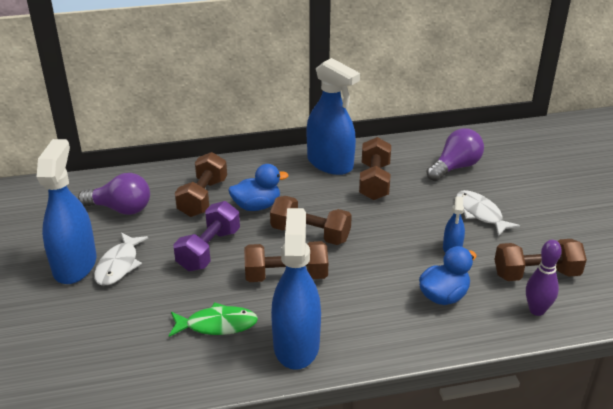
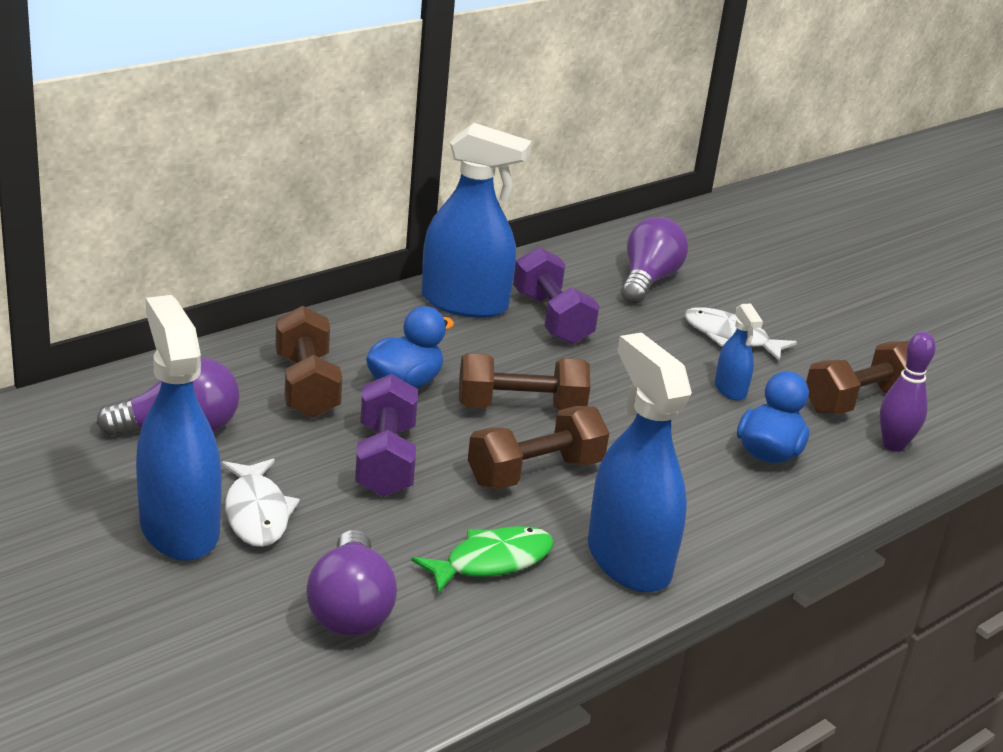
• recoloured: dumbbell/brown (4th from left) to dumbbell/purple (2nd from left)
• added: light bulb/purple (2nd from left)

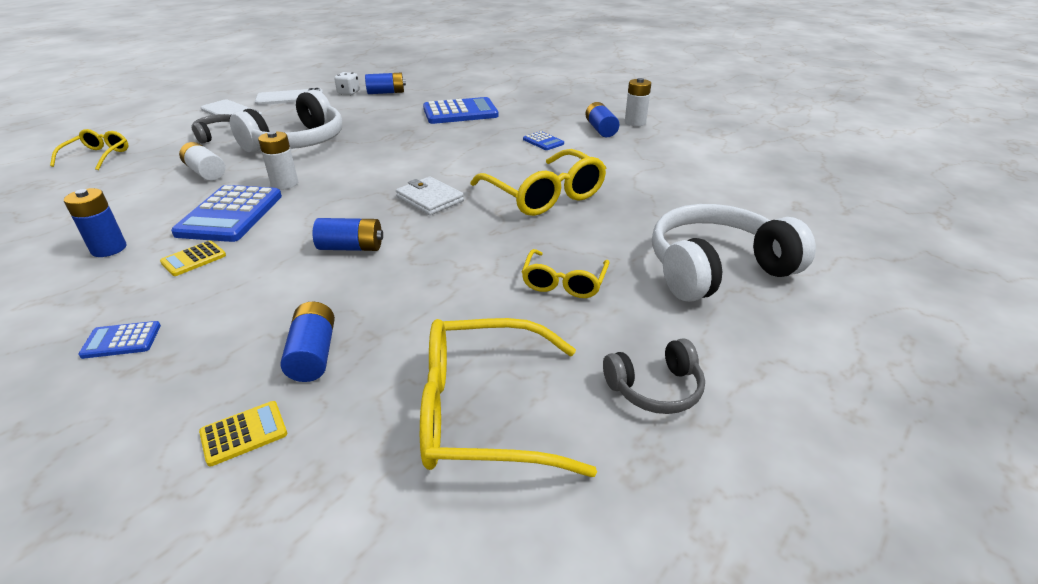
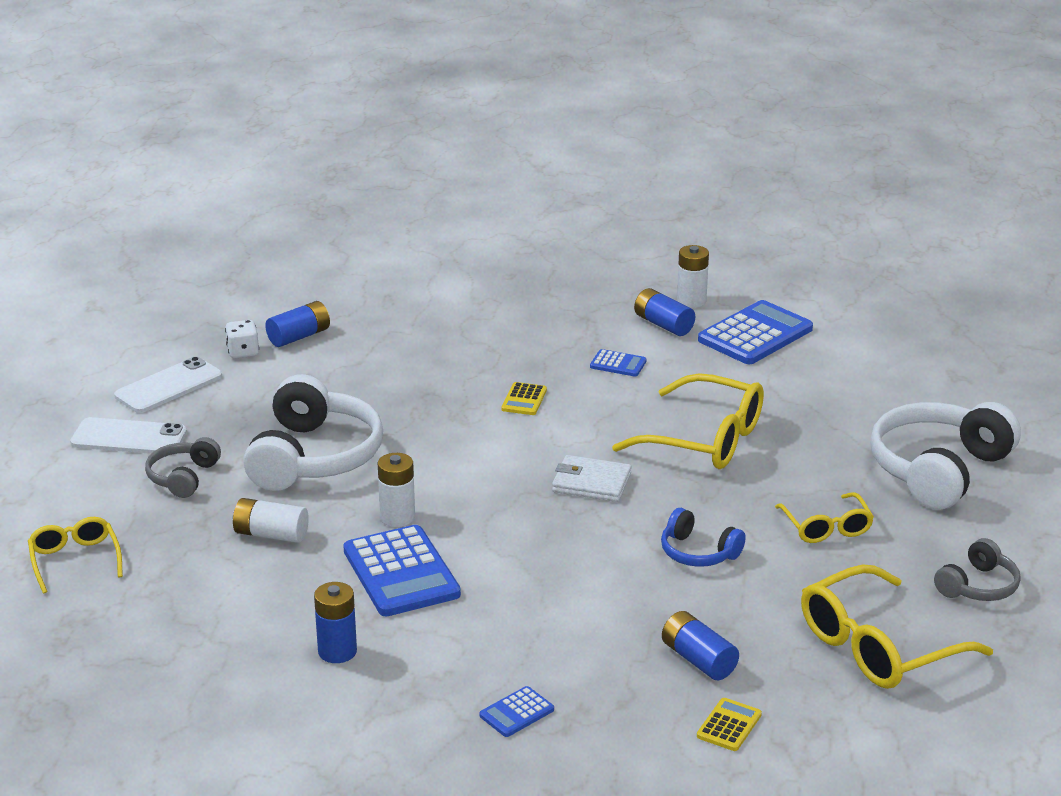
• moved: calculator/blue (3rd from left in the first image) to calculator/blue (4th from left)
• removed: battery/blue (3rd from left)
• moved: calculator/yellow (1st from left)
• added: headphones/blue

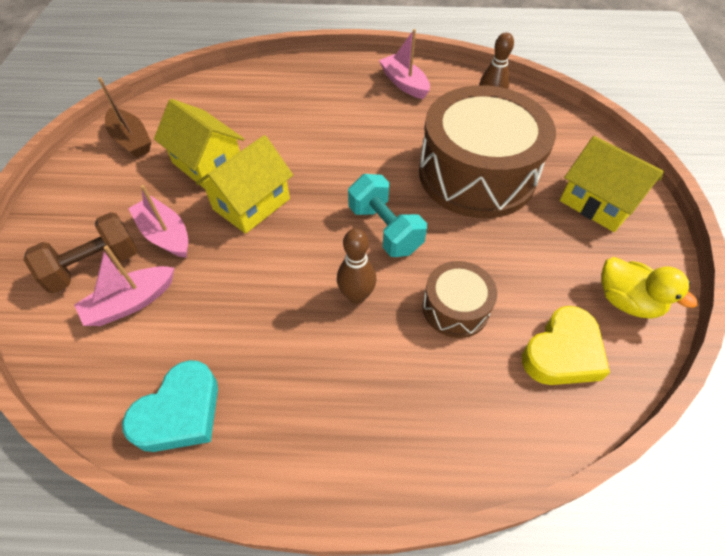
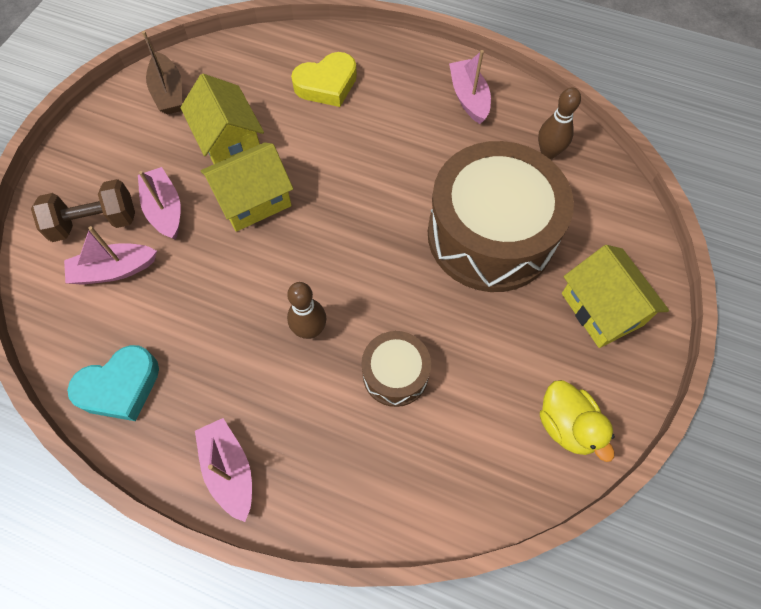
• removed: dumbbell/turquoise
• moved: heart/yellow
• added: boat/pink (3rd from left)

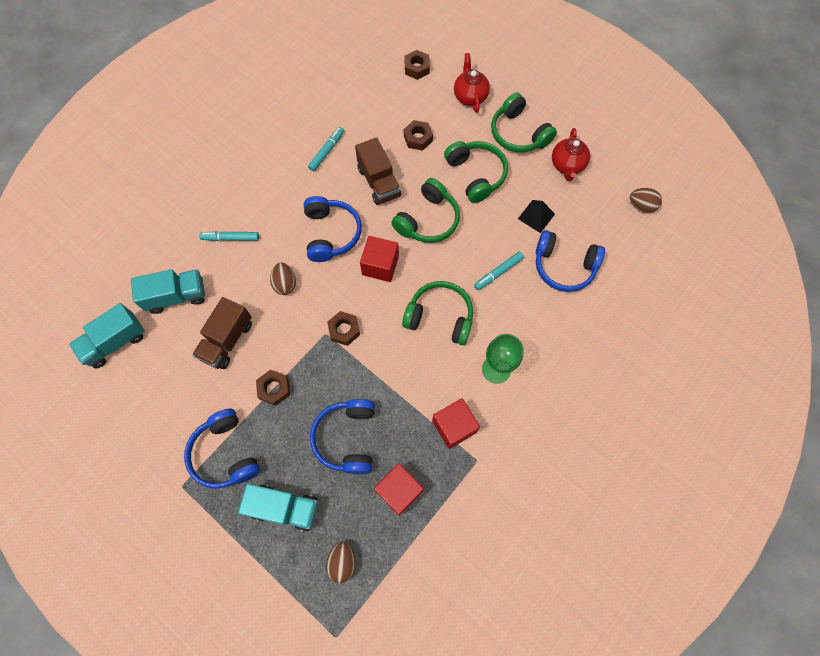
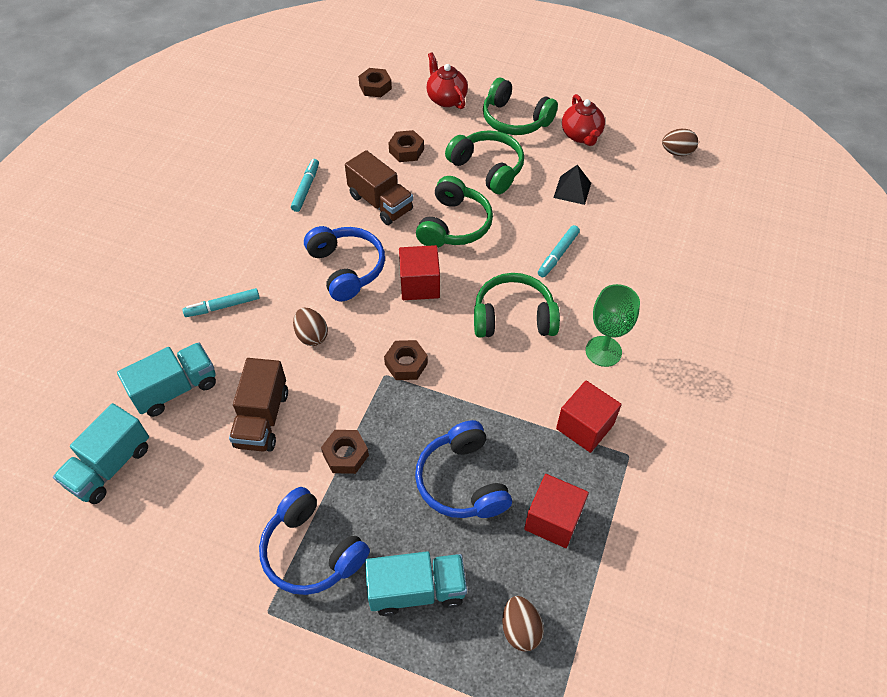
• removed: headphones/blue (4th from left)

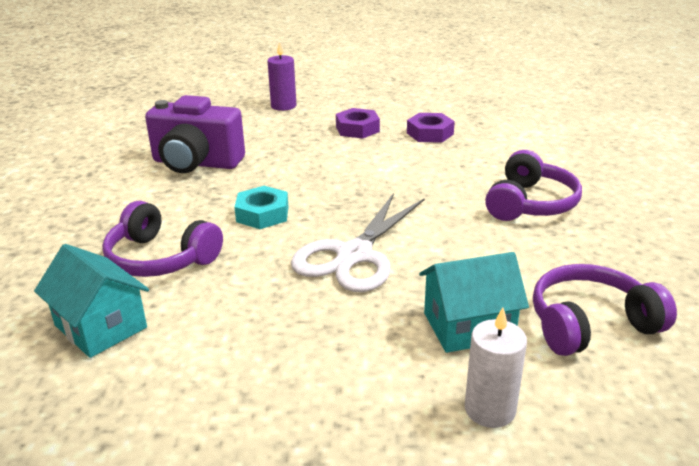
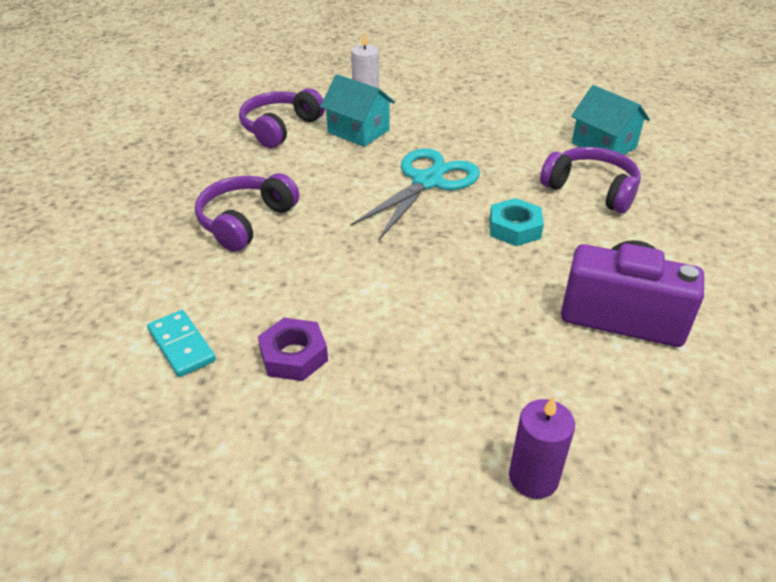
• removed: nut/purple (1st from left)
• recoloured: scissors/white to scissors/turquoise
• turned: house/turquoise (2nd from left in the first image) 45 degrees clockwise
• turned: headphones/purple (3rd from left in the first image) 135 degrees clockwise
• added: domino/turquoise

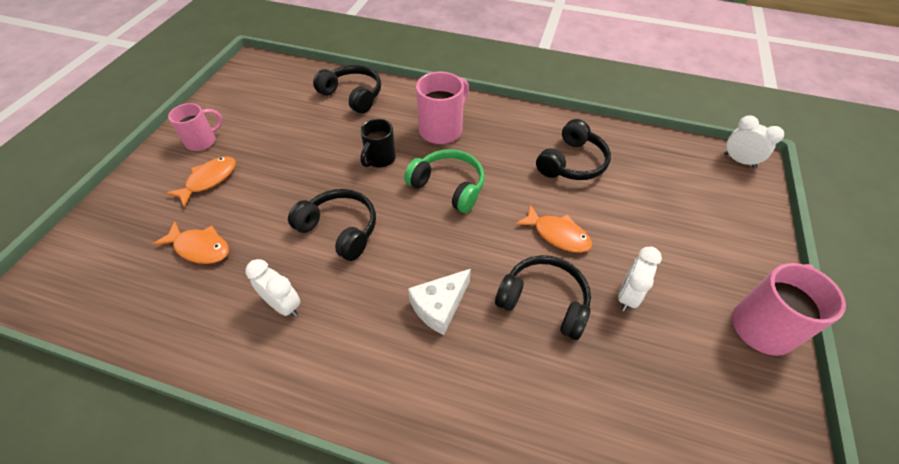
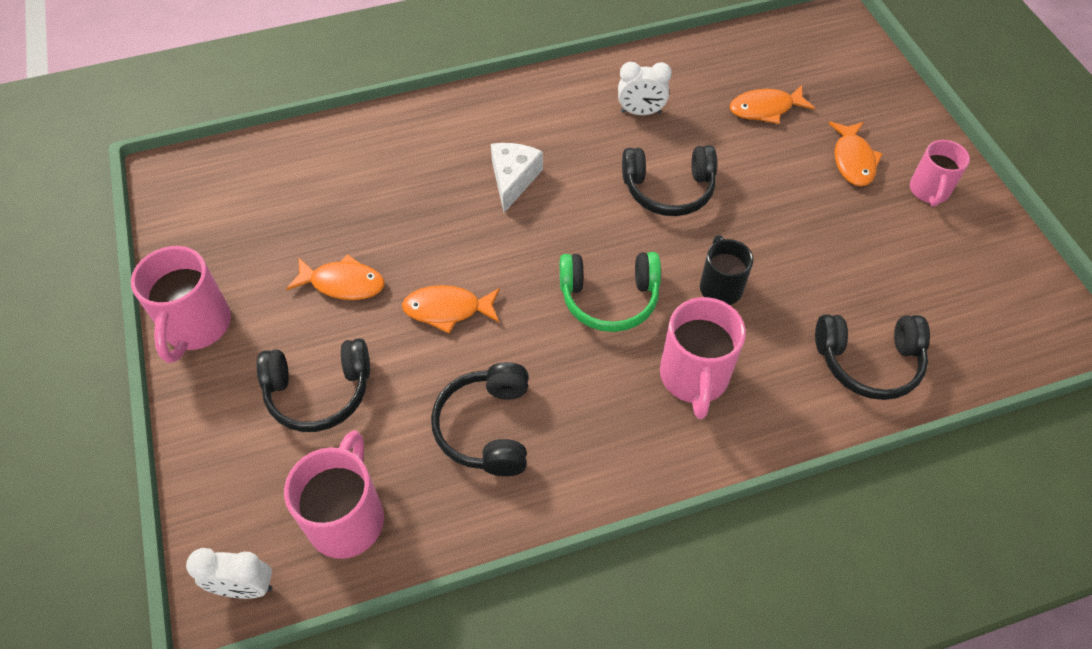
• replaced: clock/white (2nd from left) to fish/orange (1st from left)
• moved: headphones/black (3rd from left in the first image) to headphones/black (1st from left)
• added: mug/pink (2nd from left)

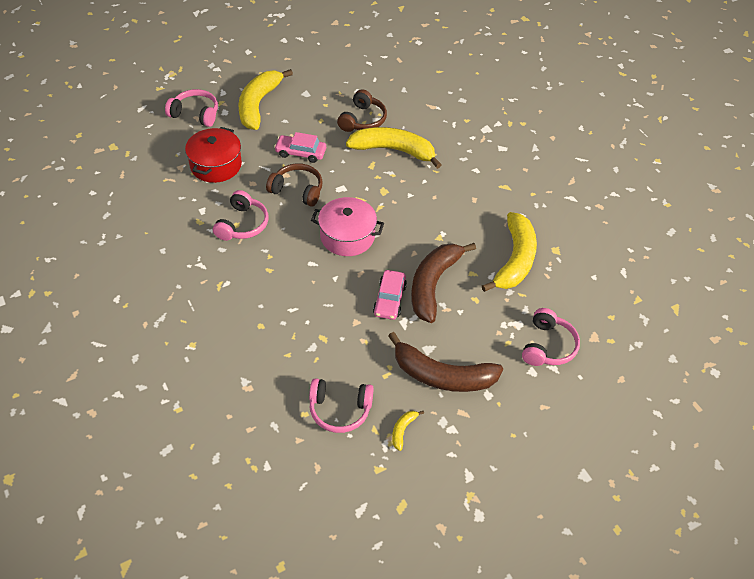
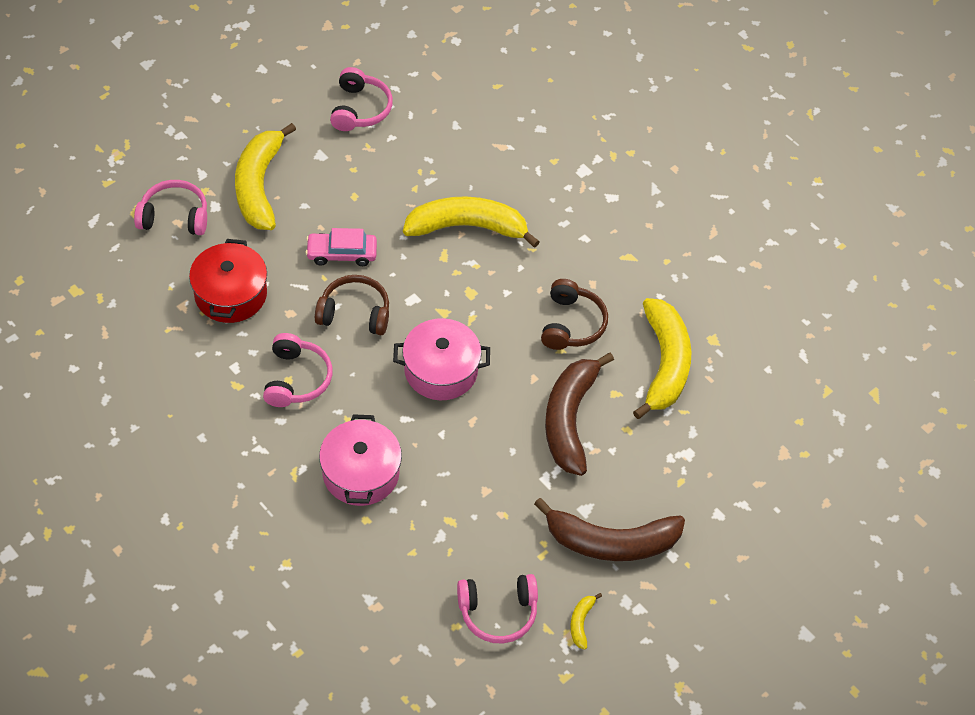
• moved: headphones/brown (2nd from left)
• removed: car/pink (2nd from left)
• moved: headphones/pink (4th from left in the first image) to headphones/pink (3rd from left)
• added: pot/pink (1st from left)

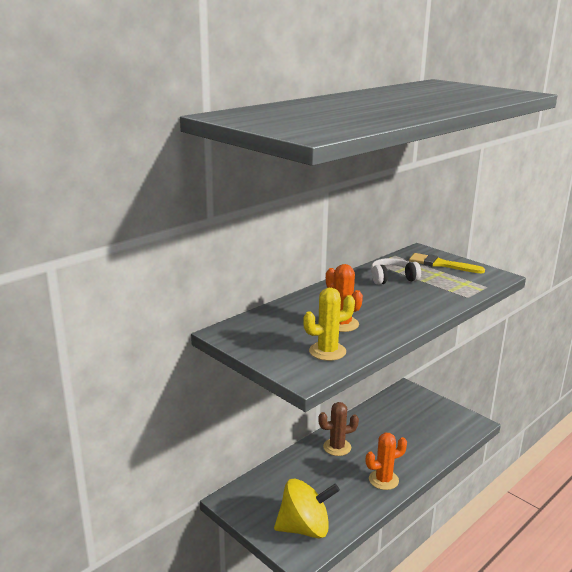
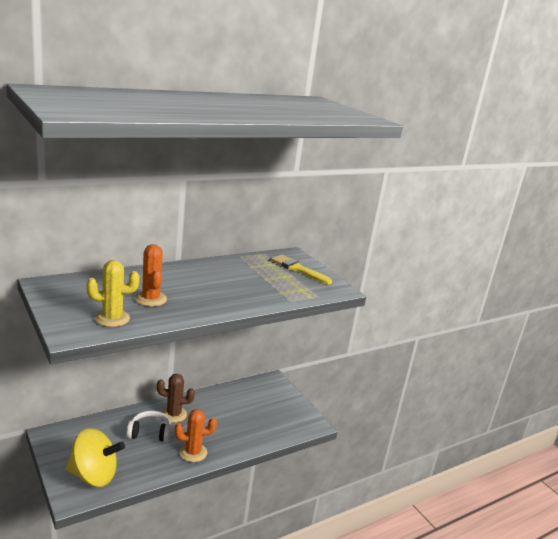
• moved: headphones/white

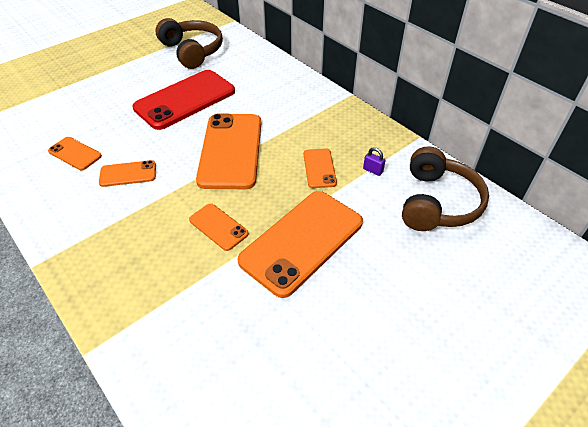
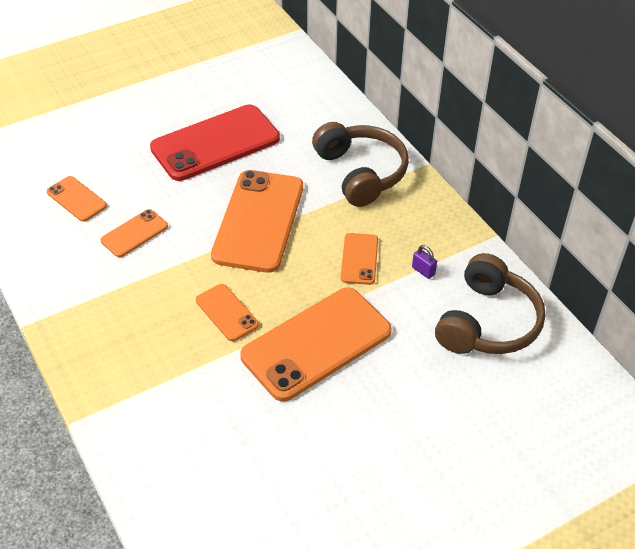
• moved: headphones/brown (1st from left)
• turned: phone/orange (2nd from left) 45 degrees counterclockwise

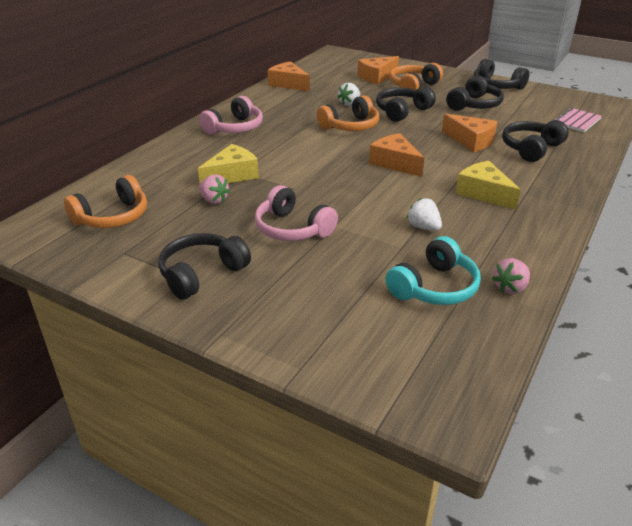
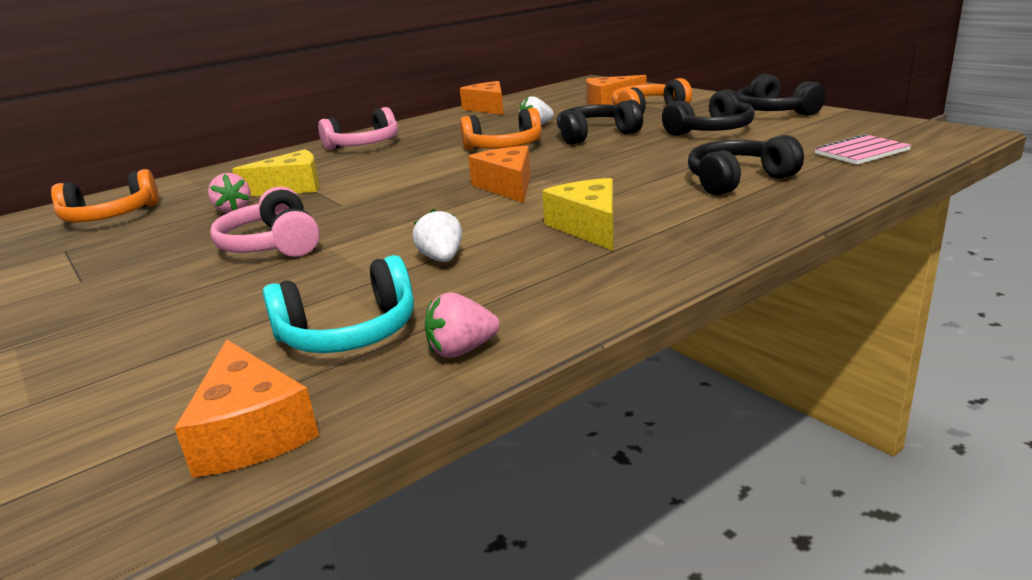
• moved: cheese/orange (4th from left in the first image) to cheese/orange (1st from left)
• removed: headphones/black (1st from left)

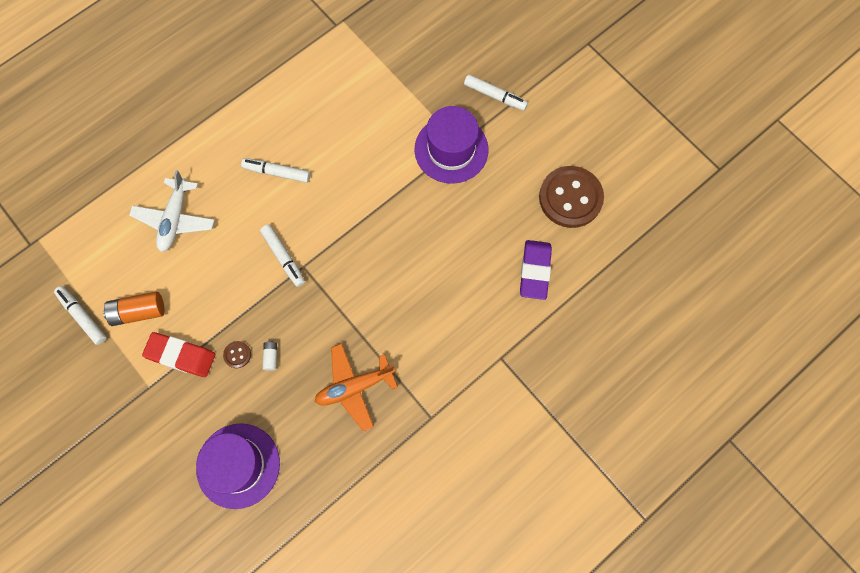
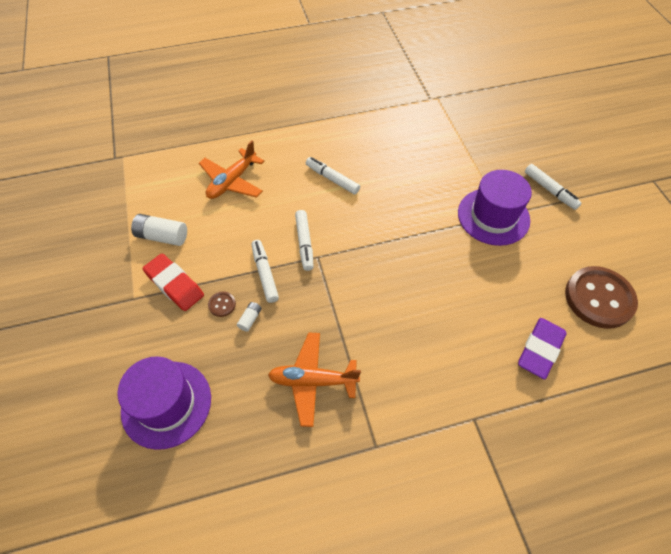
• recoloured: plane/white to plane/orange (1st from left)
• moved: marker/white (1st from left)
• recoloured: battery/orange to battery/white (1st from left)

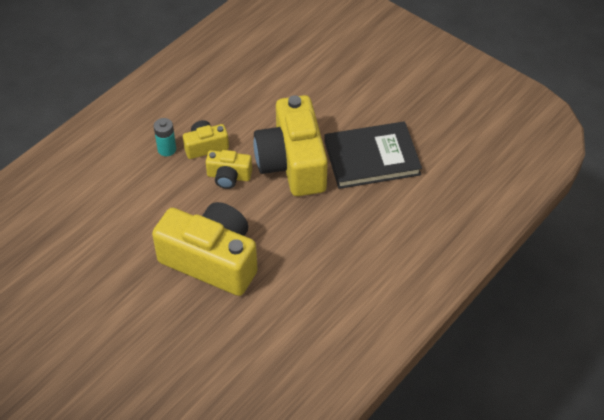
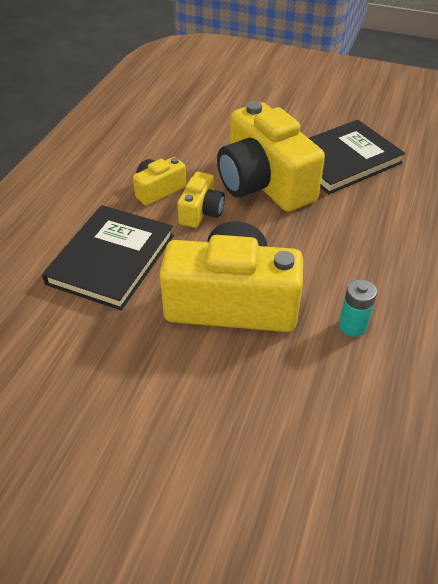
• moved: battery/turquoise
• turned: camera/yellow (3rd from left in the first image) 60 degrees counterclockwise
• added: book/black (1st from left)

